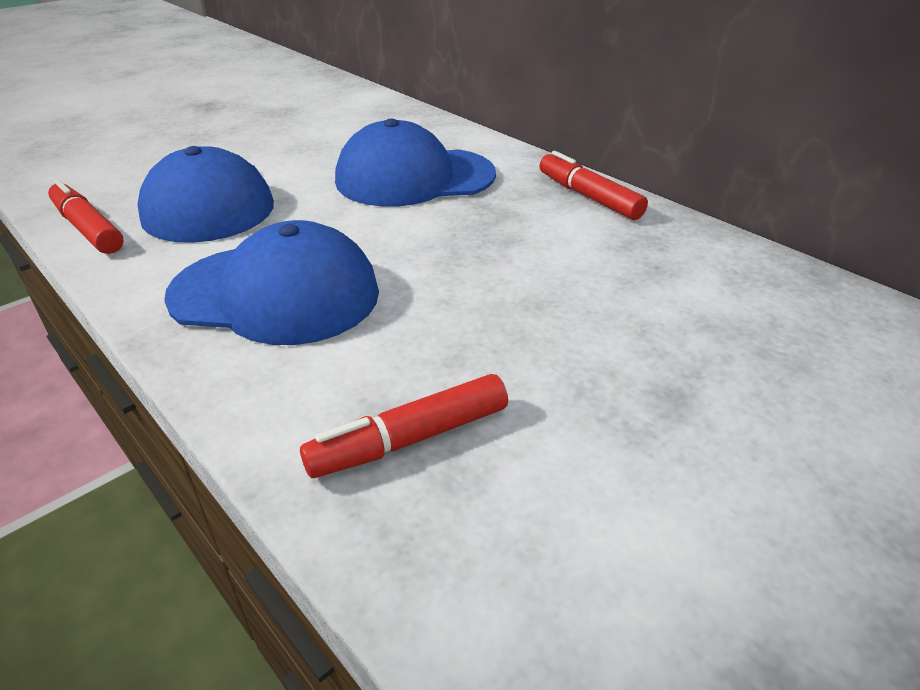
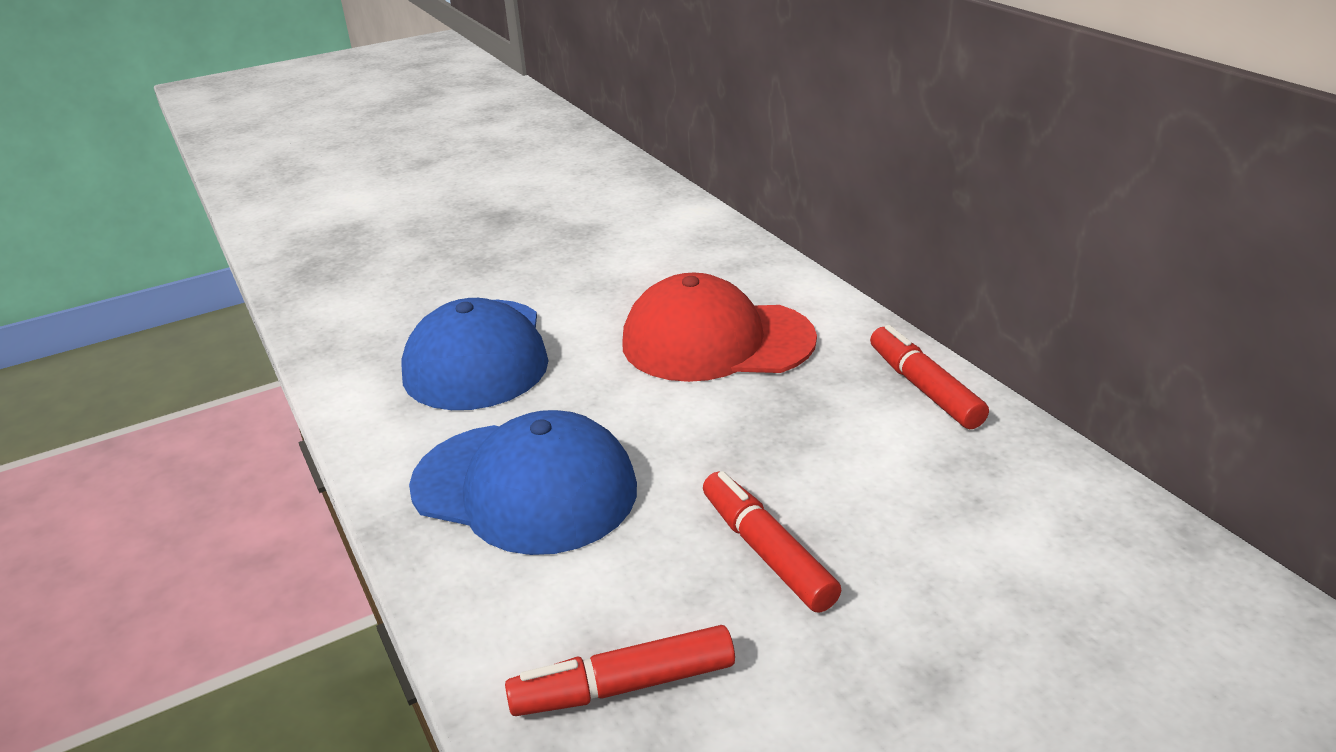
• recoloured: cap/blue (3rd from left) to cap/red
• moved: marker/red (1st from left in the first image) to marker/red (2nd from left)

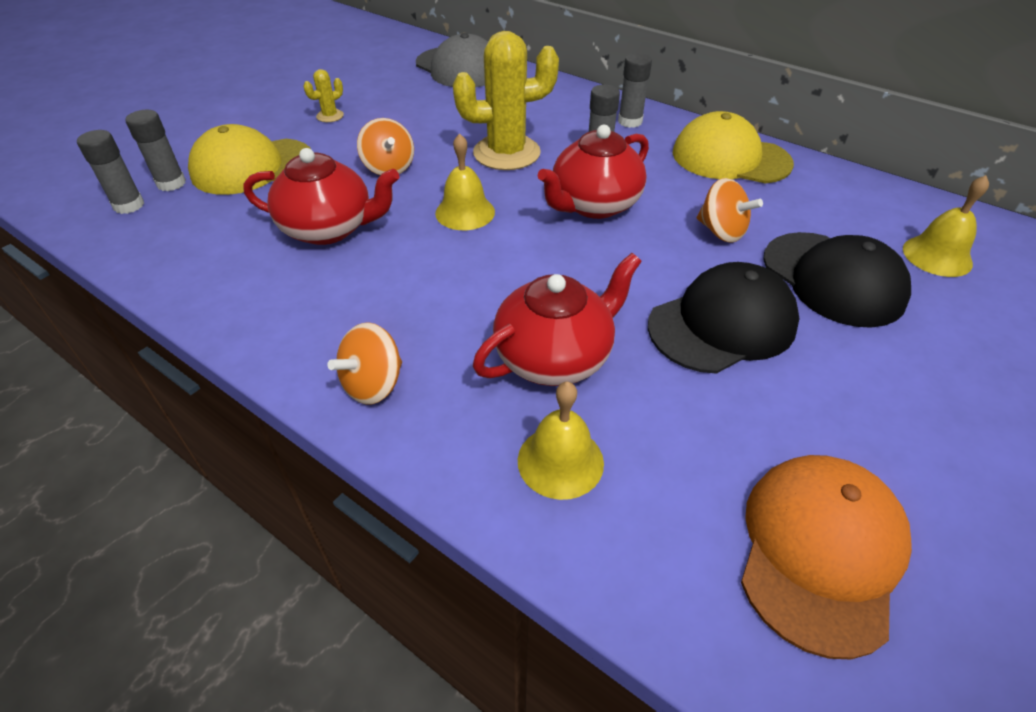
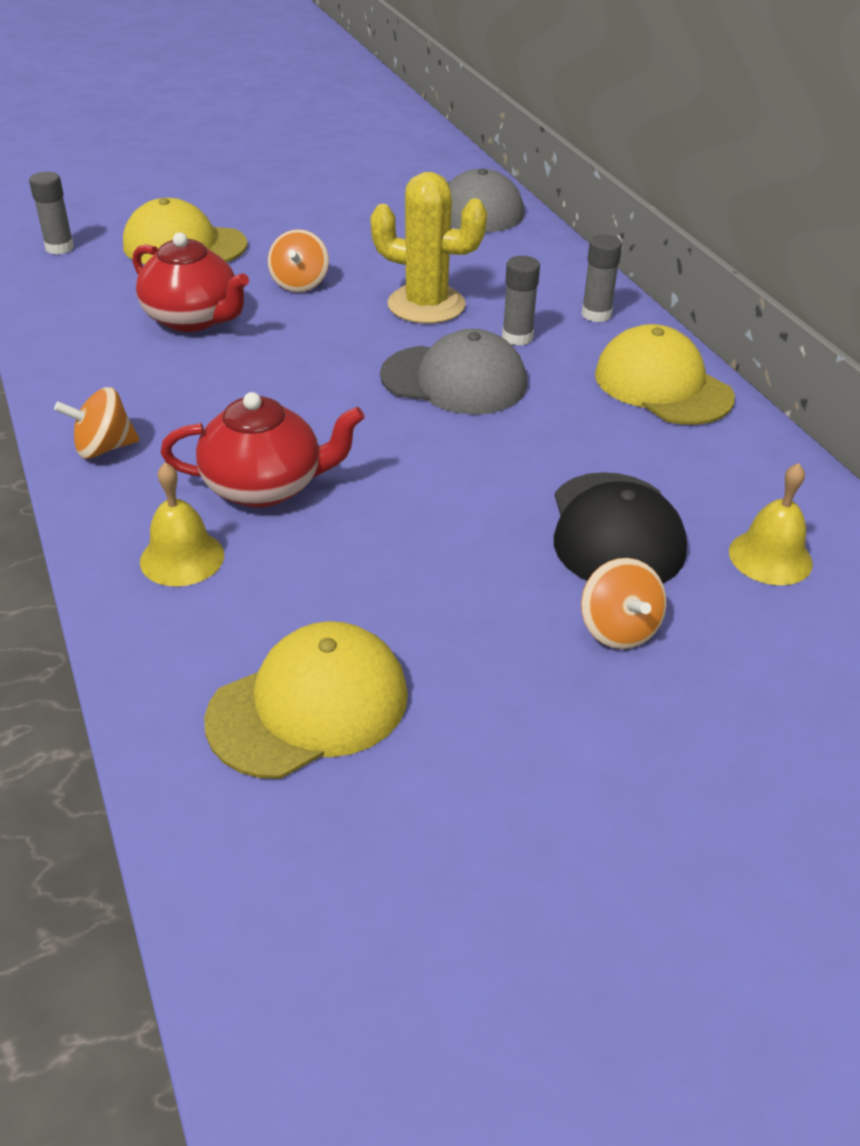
• removed: cactus/yellow (1st from left)
• removed: glue stick/grey (2nd from left)
• replaced: teapot/red (3rd from left) to cap/grey (1st from left)
• removed: bell/yellow (1st from left)
• moved: spinning top/orange (3rd from left)
• removed: cap/black (1st from left)
• recoloured: cap/orange to cap/yellow (2nd from left)

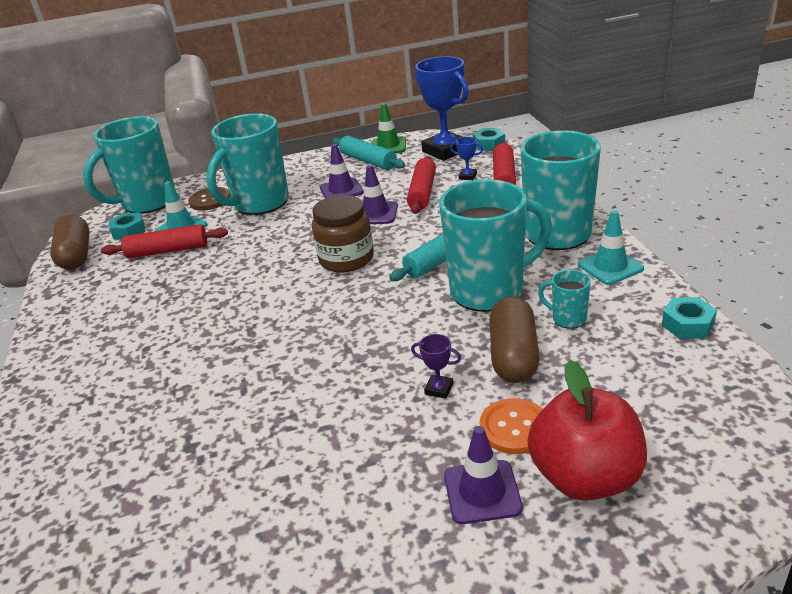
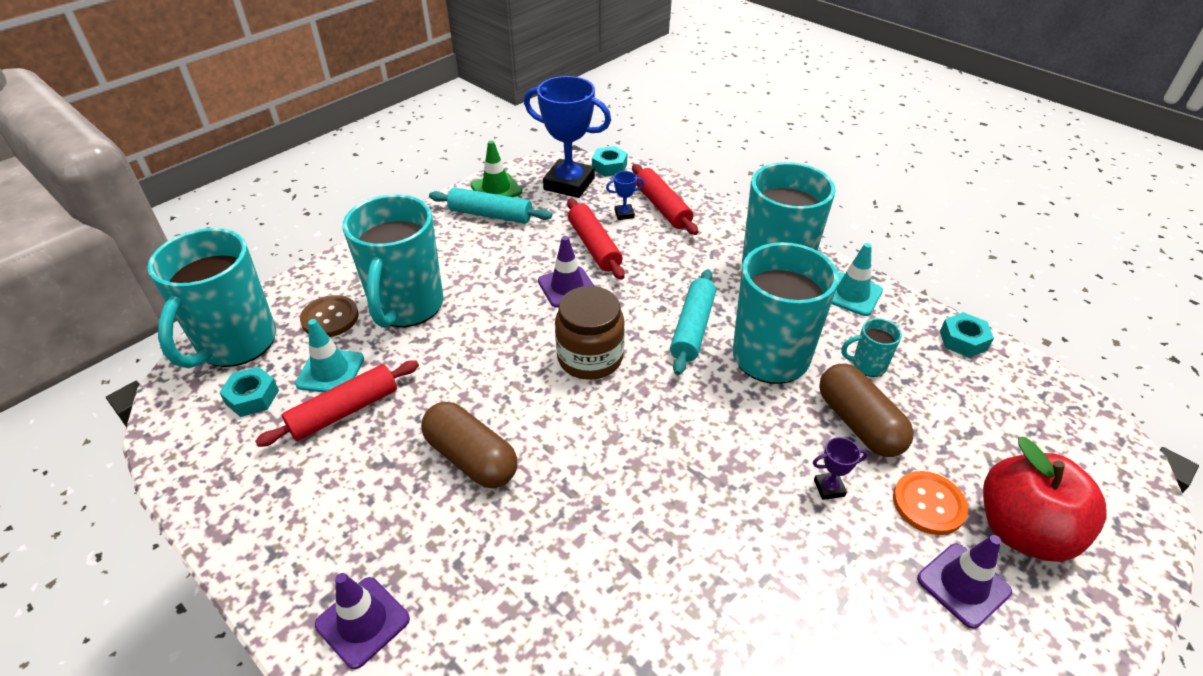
• moved: traffic cone/purple (1st from left)
• moved: capsule/brown (1st from left)

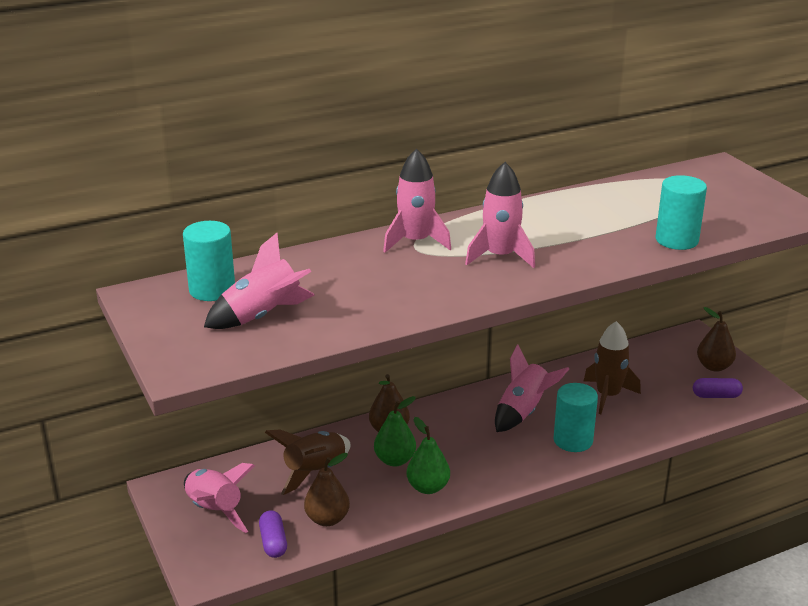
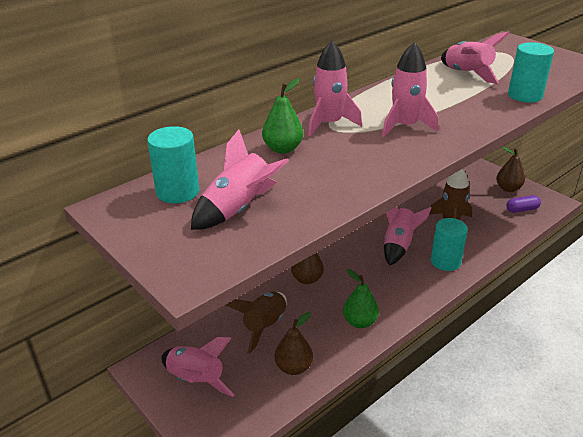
• moved: pear/green (1st from left)
• removed: capsule/purple (1st from left)
• added: rocket/pink (6th from left)

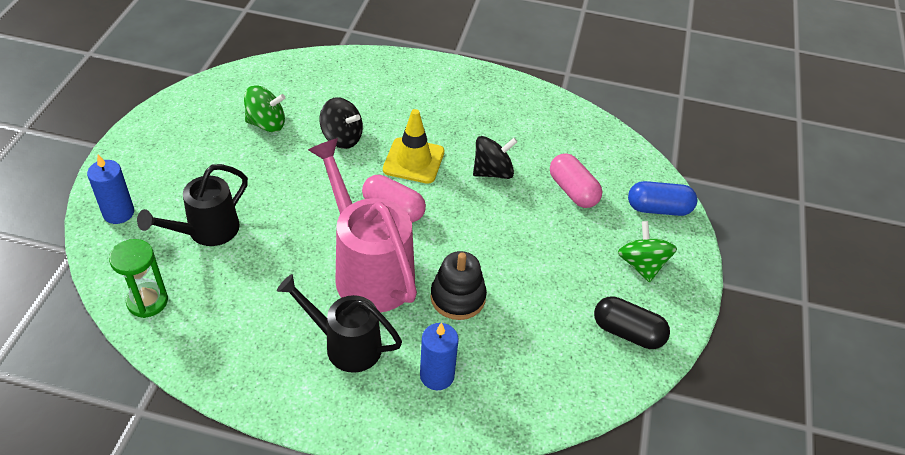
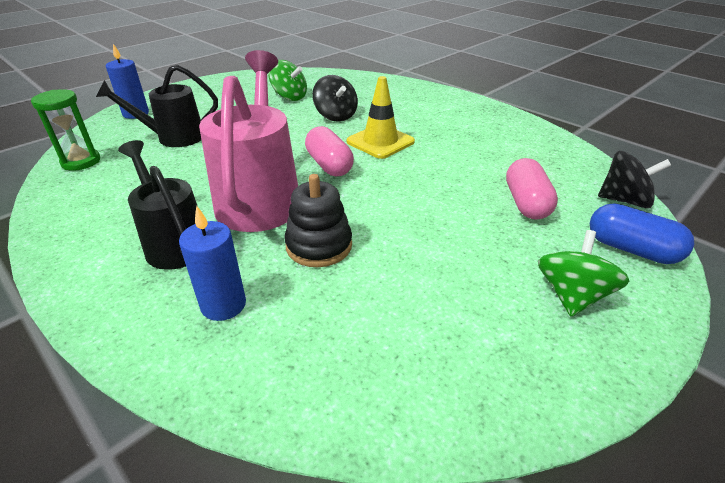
• moved: spinning top/black (2nd from left)
• removed: capsule/black

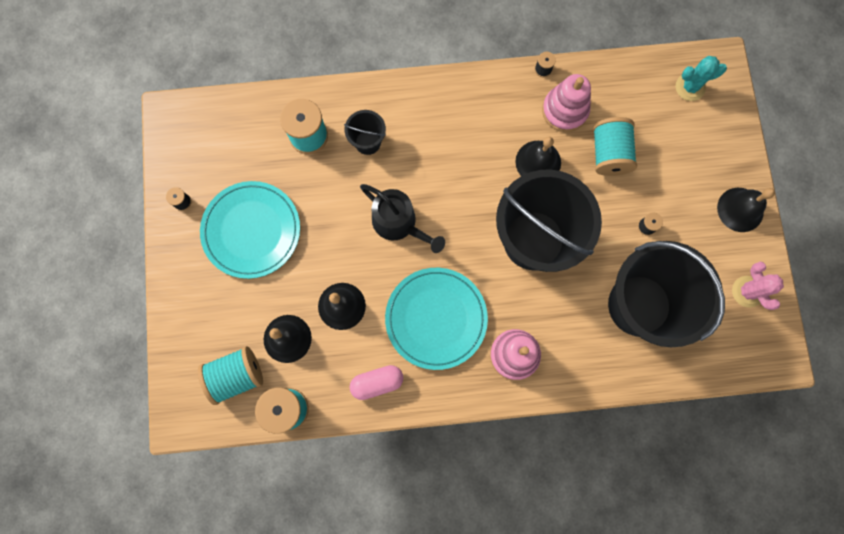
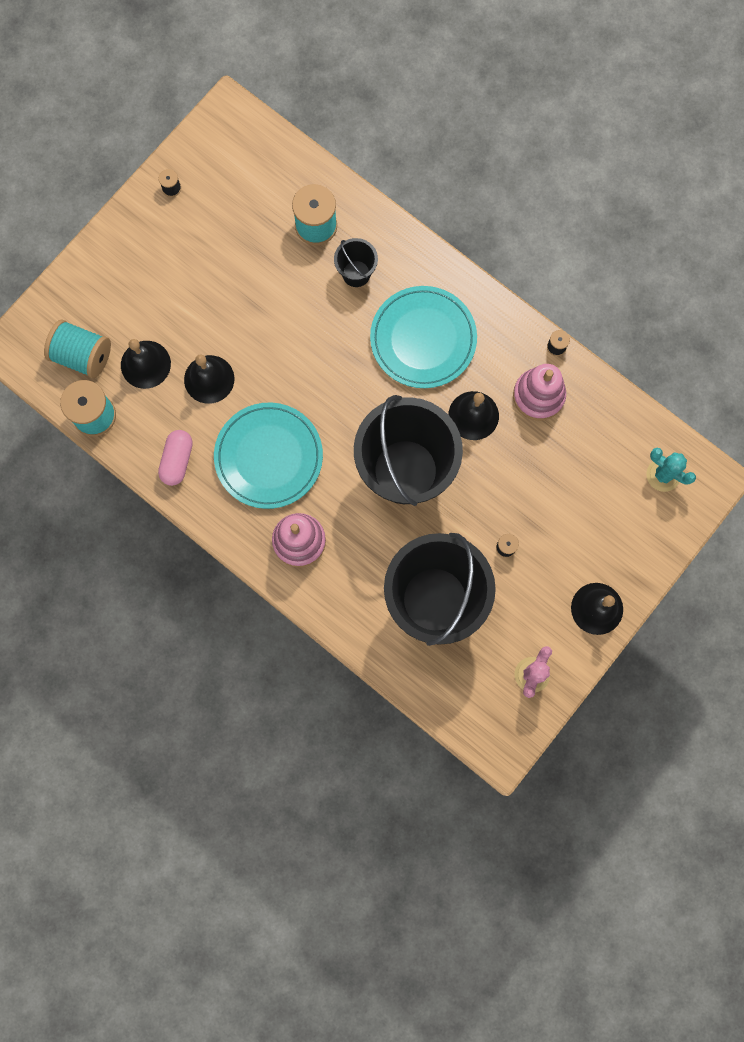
• removed: spool/turquoise (4th from left)
• moved: plate/turquoise (1st from left in the first image) to plate/turquoise (2nd from left)
• removed: watering can/black
• turned: capsule/pink 75 degrees clockwise

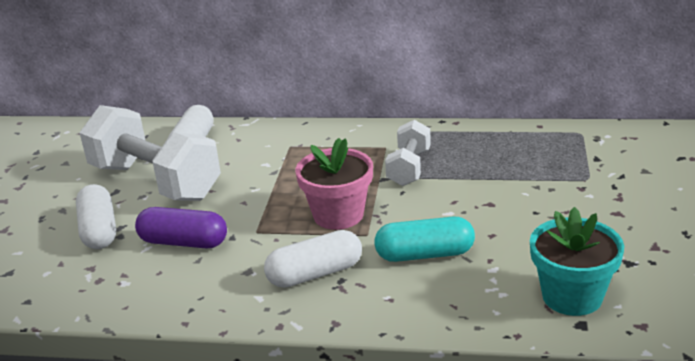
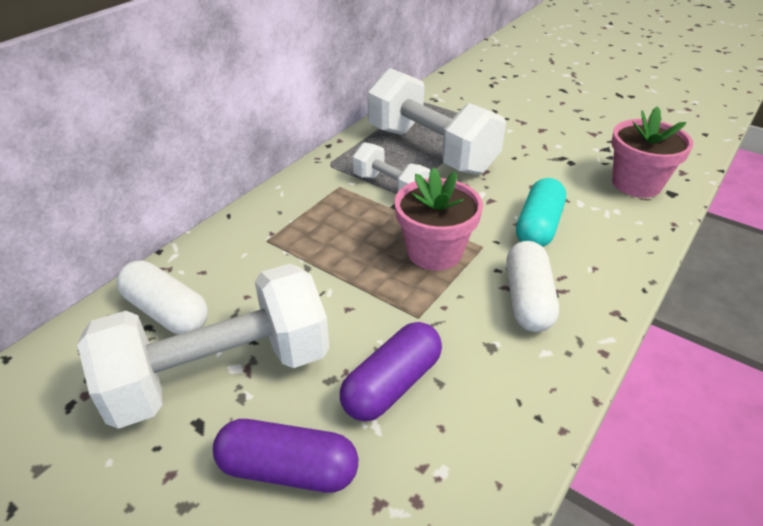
• recoloured: capsule/white (1st from left) to capsule/purple (1st from left)
• recoloured: flower pot/turquoise to flower pot/pink (2nd from left)
• added: dumbbell/white (3rd from left)

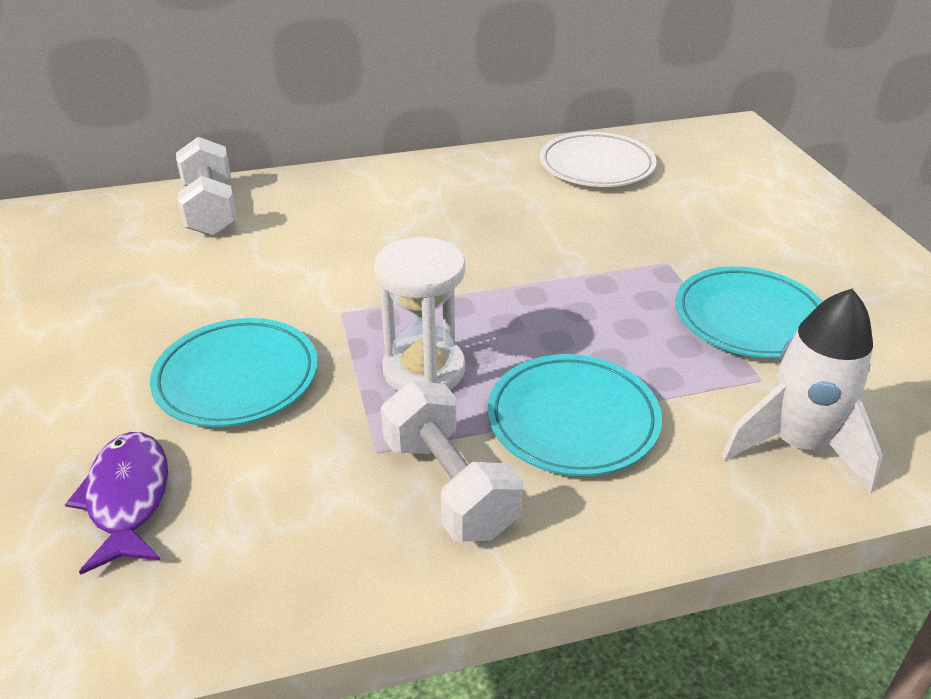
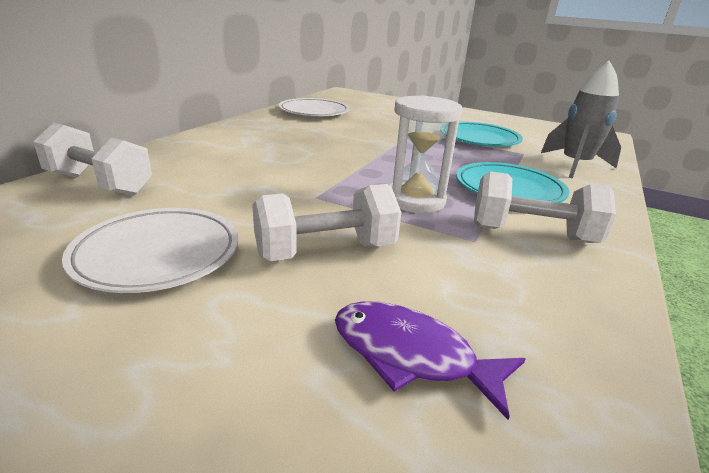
• recoloured: rocket/white to rocket/grey
• replaced: plate/turquoise (1st from left) to dumbbell/white (2nd from left)
• added: plate/white (1st from left)

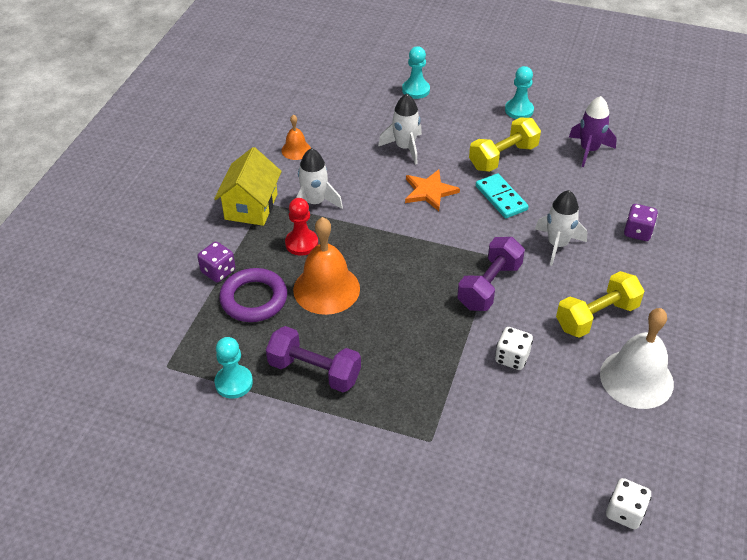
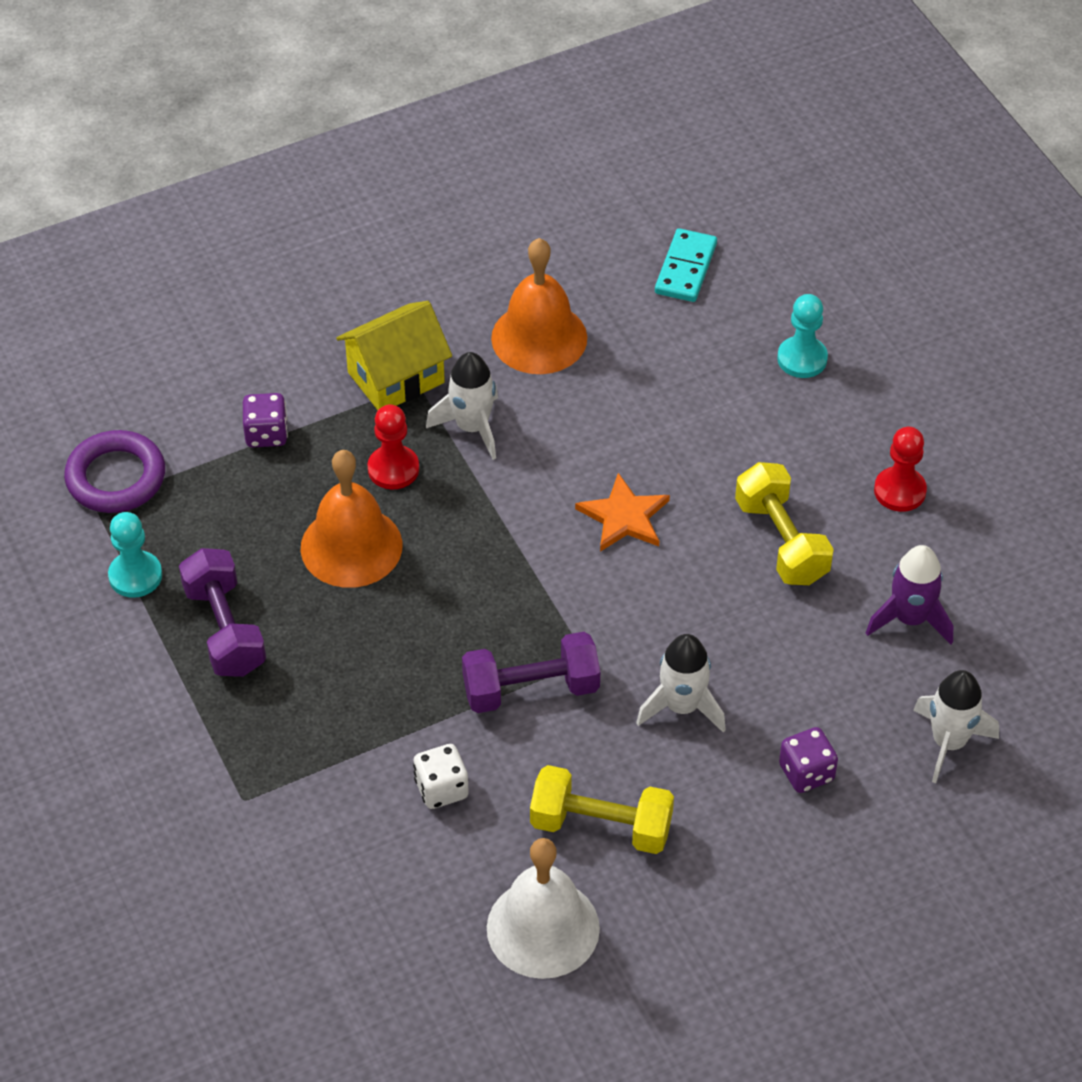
• recoloured: pawn/turquoise (3rd from left) to pawn/red (2nd from left)
• moved: rocket/white (2nd from left in the first image) to rocket/white (3rd from left)
• resized: bell/orange (1st from left in the first image) x1.94
• turned: dumbbell/yellow (1st from left in the first image) 60 degrees clockwise
• moved: domino/turquoise
• moved: ring/purple
• removed: dice/white (2nd from left)

